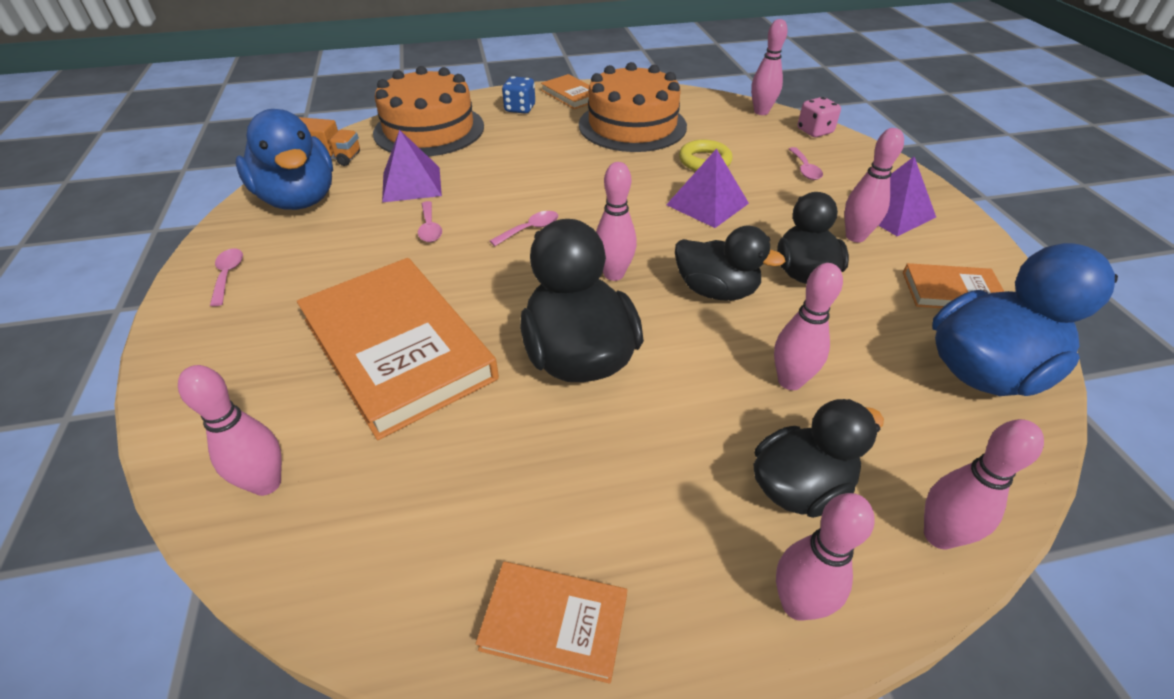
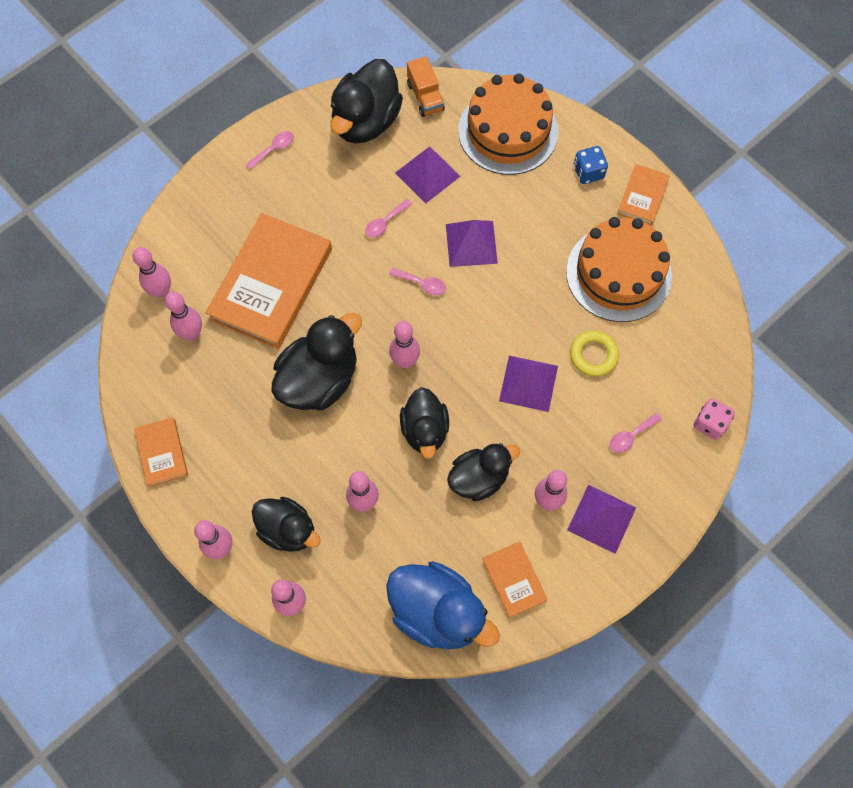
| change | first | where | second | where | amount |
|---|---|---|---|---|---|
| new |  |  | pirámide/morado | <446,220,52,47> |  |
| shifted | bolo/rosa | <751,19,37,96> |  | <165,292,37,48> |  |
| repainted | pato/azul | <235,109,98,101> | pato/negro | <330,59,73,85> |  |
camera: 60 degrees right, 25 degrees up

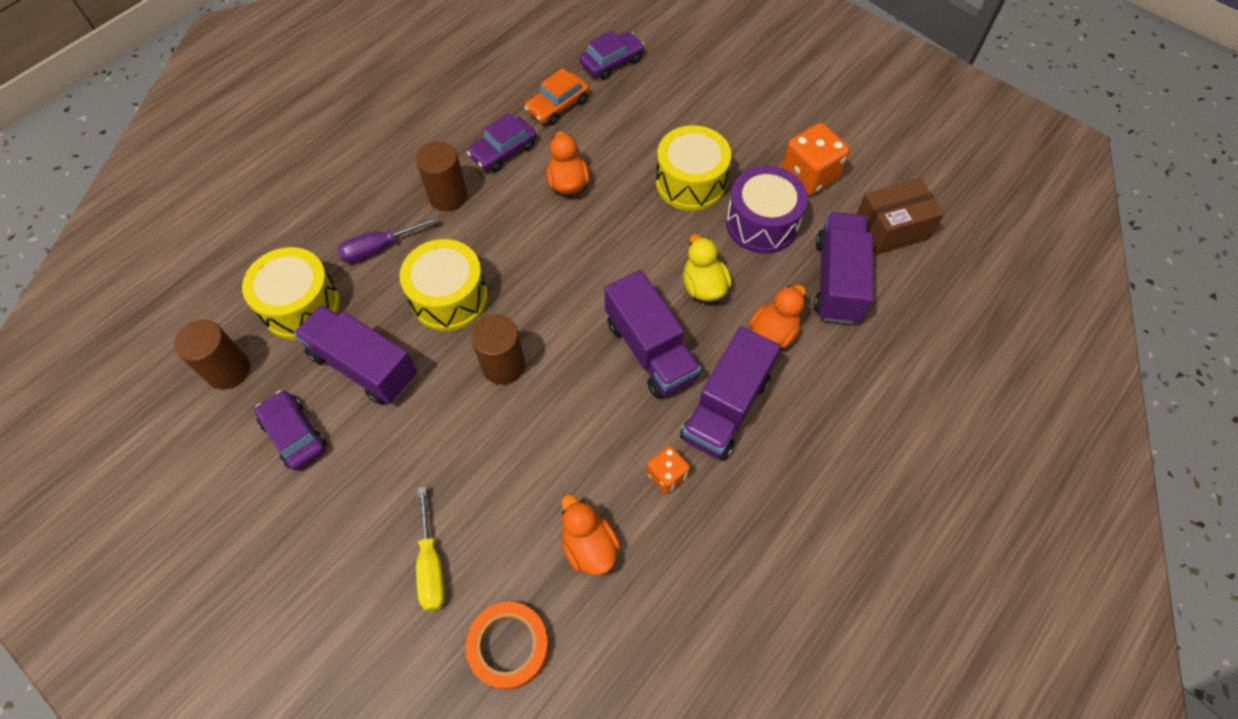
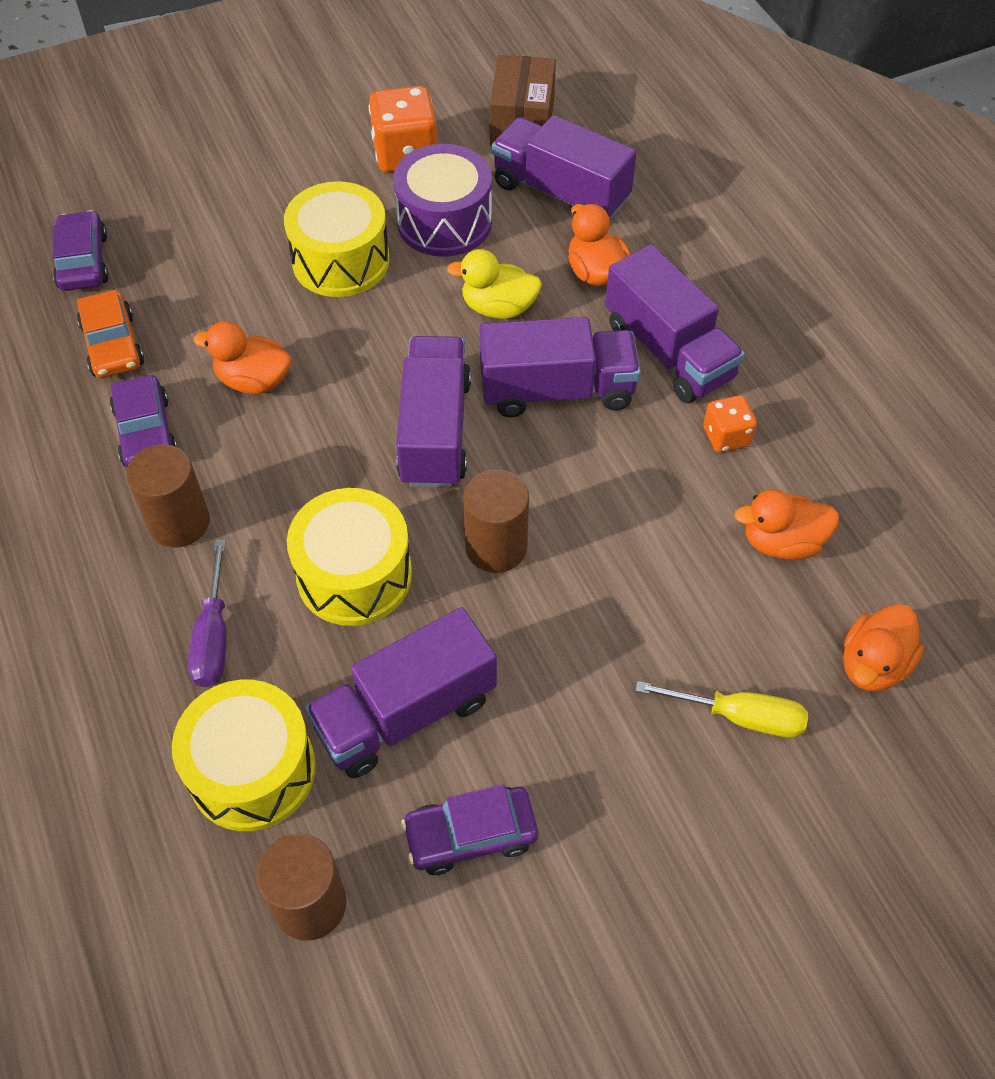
| change | first | where | second | where | amount |
|---|---|---|---|---|---|
| new |  |  | camión/morado | <396,336,75,152> |  |
| swapped | cinta adhesiva/naranja | <466,602,83,88> | pato/naranja | <843,604,81,87> |  |
camera: 65 degrees left, 5 degrees down

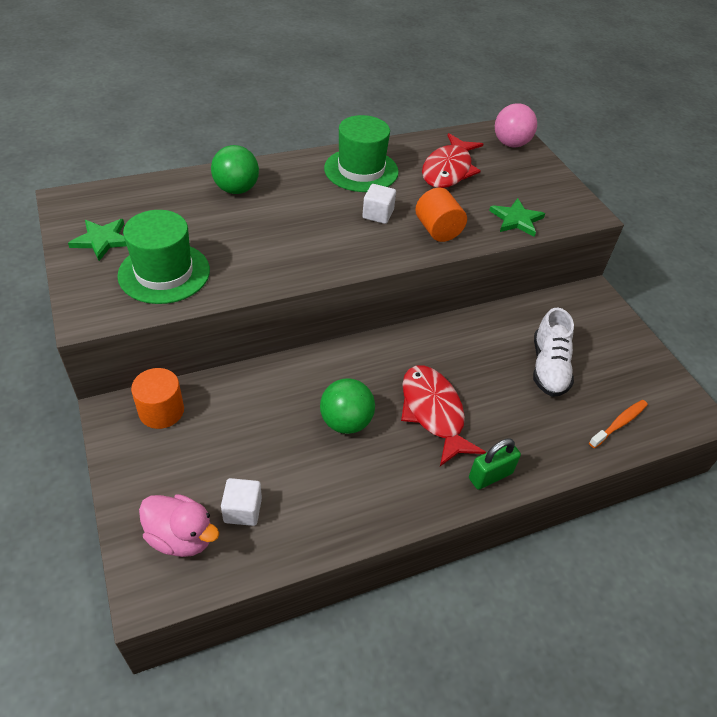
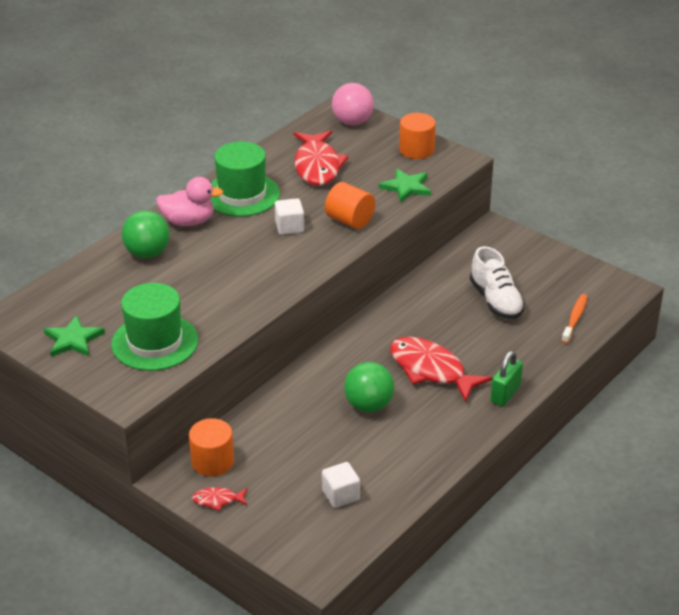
| change | first | where | second | where | amount |
|---|---|---|---|---|---|
| new |  |  | pez/rojo | <192,487,56,24> |  |
| new |  |  | cilindro/naranja | <399,113,37,46> |  |
| shifted | pato/rosa | <139,494,80,63> |  | <156,177,67,49> |  |
camera: 25 degrees left, 10 degrees down

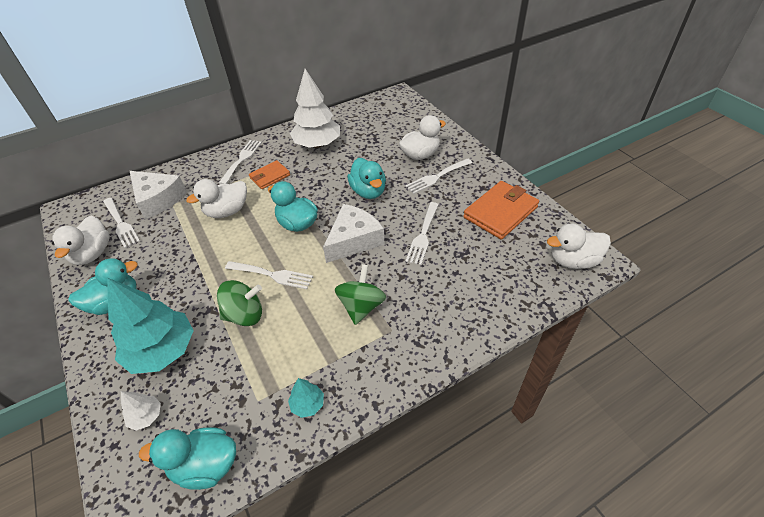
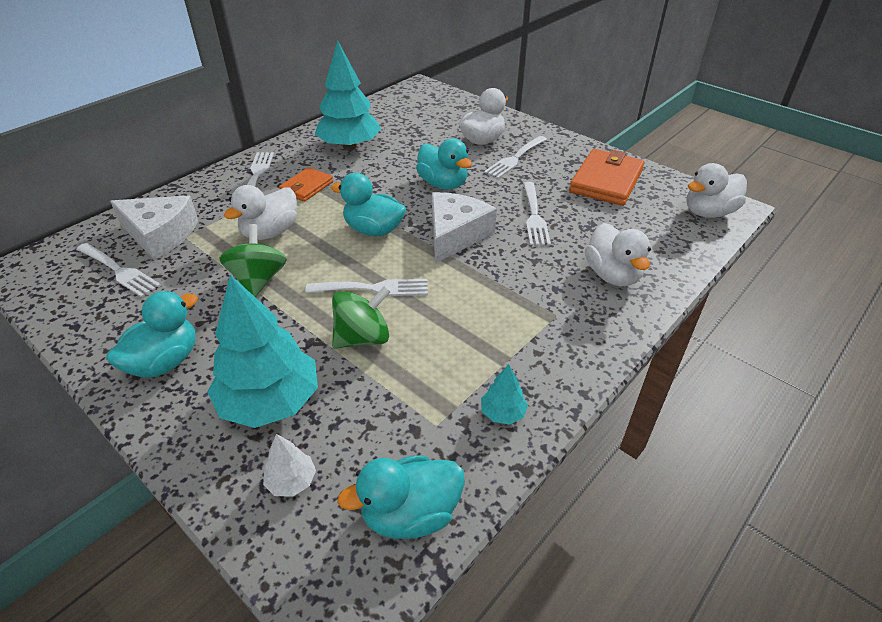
| change | first | where | second | where | amount |
|---|---|---|---|---|---|
| shifted | pato/blanco | <52,216,58,49> |  | <585,223,66,63> |  |
| shifted | peonza/verde | <335,264,51,61> |  | <220,224,67,73> |  |
| repainted | árbol/blanco | <290,69,50,79> | árbol/turquesa | <315,40,66,110> |  |
camera: 20 degrees left, 5 degrees down

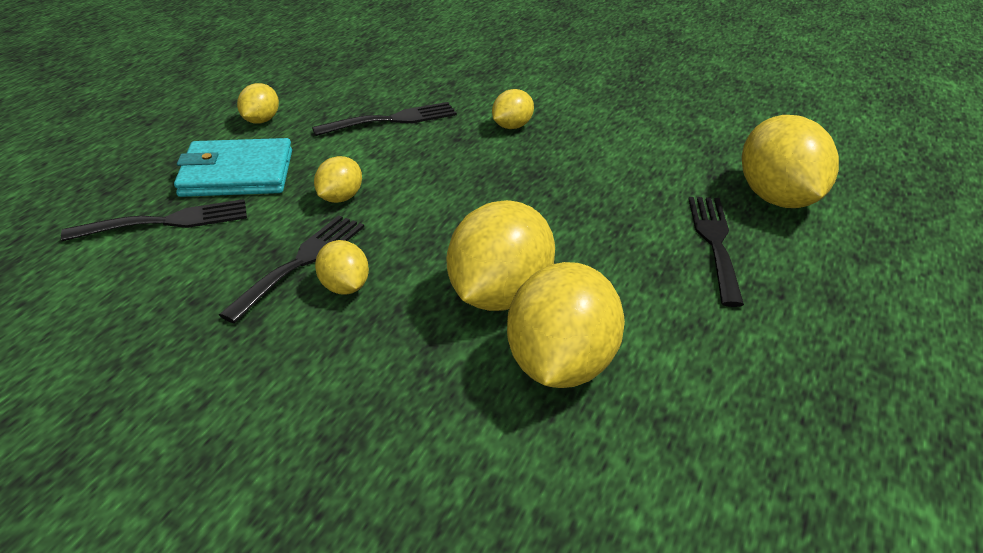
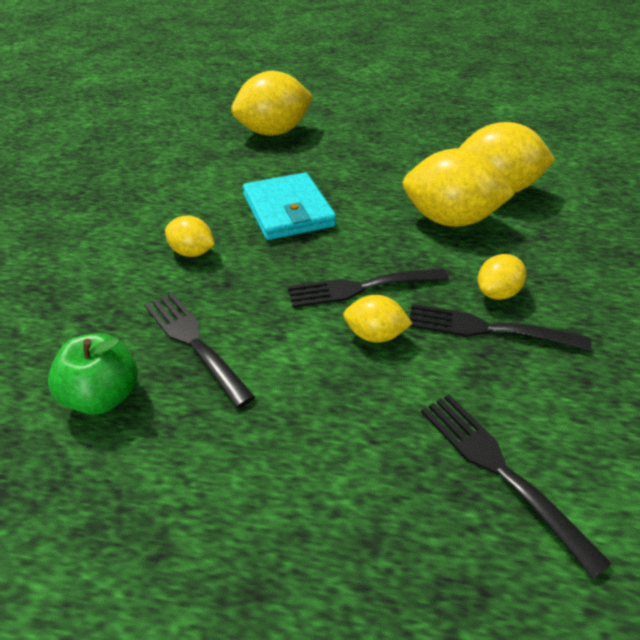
| change | first | where | second | where | amount |
|---|---|---|---|---|---|
| gone | limón/amarillo | <237,83,42,41> |  |  |  |
| new |  |  | manzana/verde | <48,333,90,82> |  |
| shifted | cartera/turquesa | <174,138,118,59> |  | <243,173,93,67> |  |
| shifted | tenedor/negro | <688,197,56,110> |  | <288,268,161,40> |  |
camera: 105 degrees left, 5 degrees up

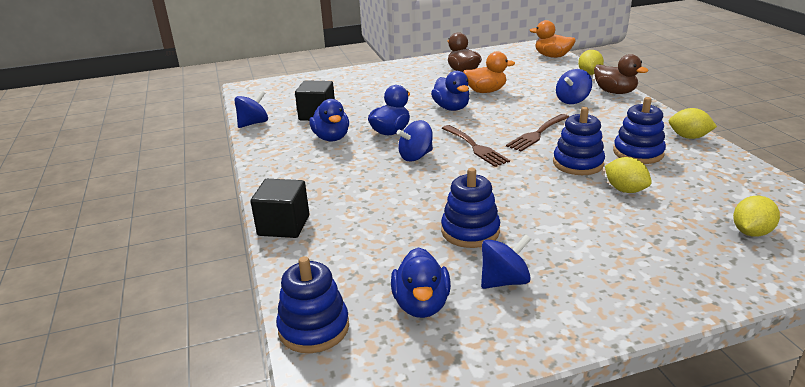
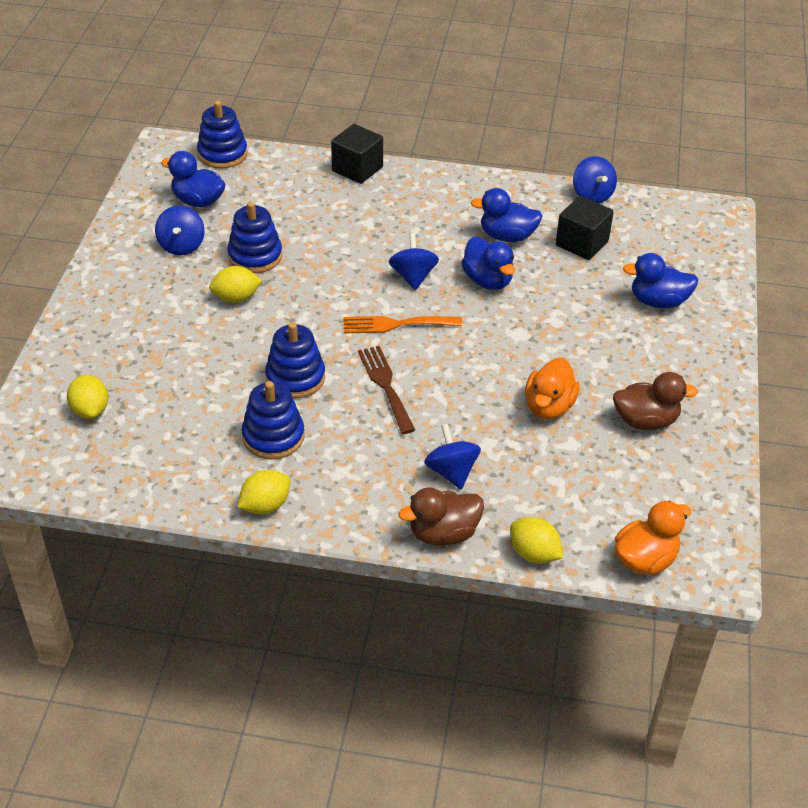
| change | first | where | second | where | amount |
|---|---|---|---|---|---|
| shifted | pato/azul | <431,71,38,40> |  | <623,253,75,55> |  |
| shifted | limón/amarillo | <605,157,47,36> |  | <209,266,53,37> |  |
| repainted | tenedor/marrón | <442,125,68,42> | tenedor/naranja | <344,316,118,17> |  |
camera: 115 degrees right, 15 degrees up

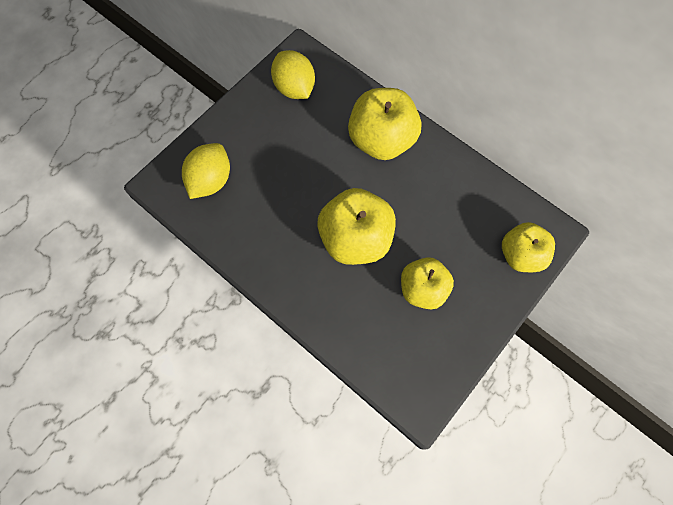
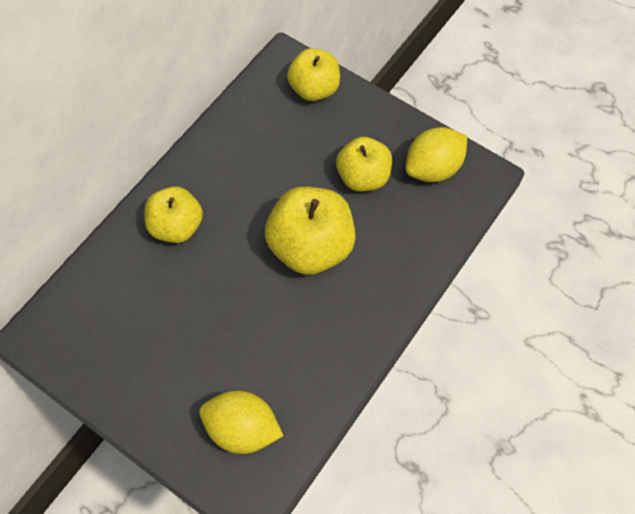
| change | first | where | second | where | amount |
|---|---|---|---|---|---|
| shifted | limón/amarillo | <271,50,44,49> |  | <405,127,62,55> |  |
| scaled | manzana/amarillo | <348,88,73,72> |  | <144,186,59,57> | x0.66 |
camera: 95 degrees left, 5 degrees down

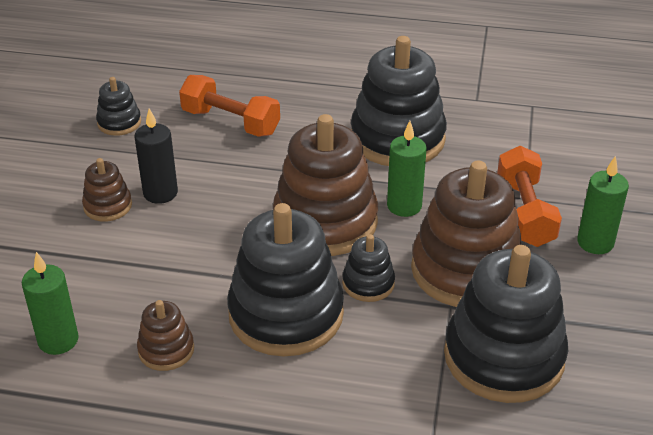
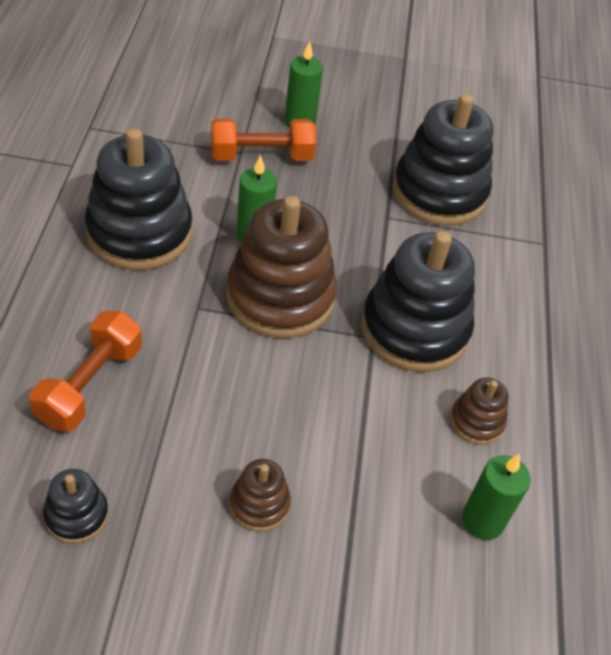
| change | first | where | second | where | amount |
|---|---|---|---|---|---|
| gone | vela/negro | <134,108,44,96> |  |  |  |
| gone | juguete apilable/negro | <342,234,53,68> |  |  |  |
| gone | juguete apilable/marrón | <411,161,110,146> |  |  |  |
camera: 100 degrees left, 10 degrees up

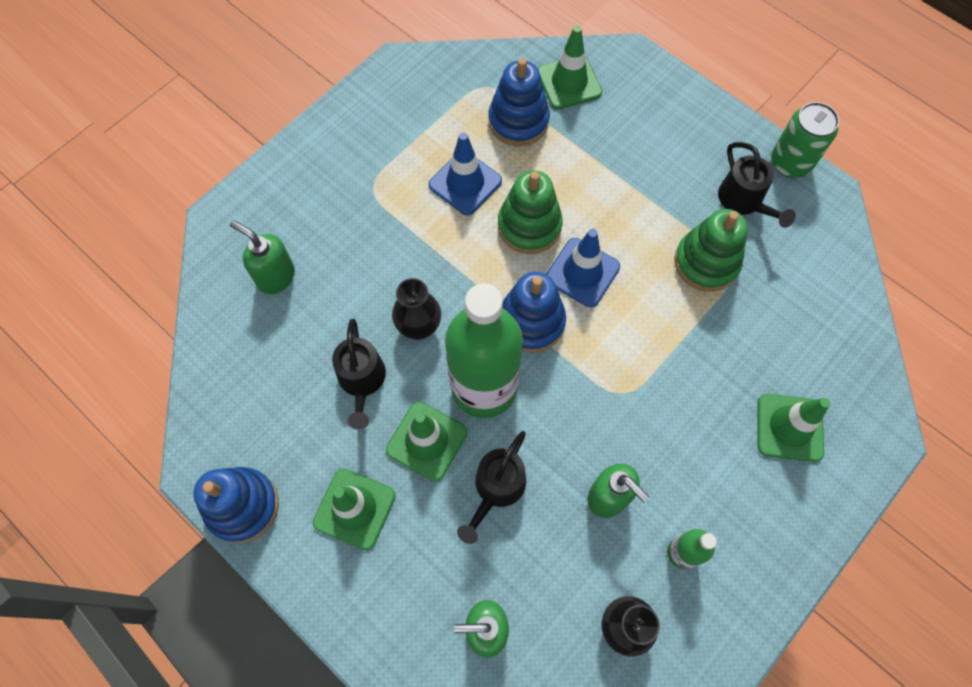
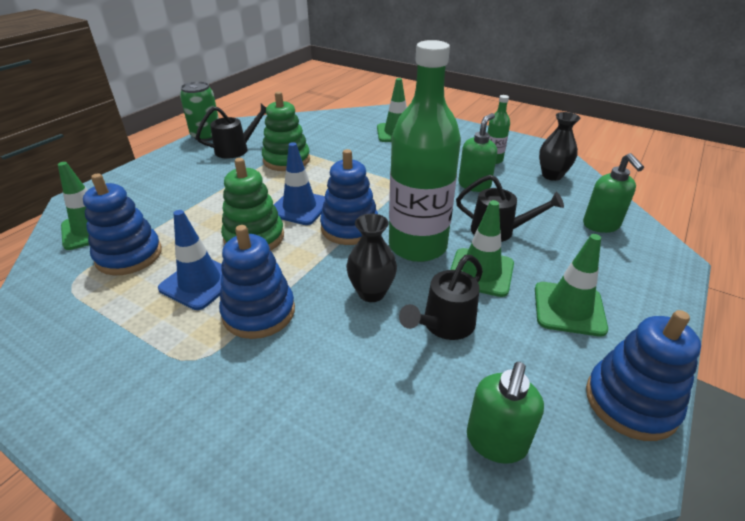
| change | first | where | second | where | amount |
|---|---|---|---|---|---|
| new |  |  | juguete apilable/azul | <219,225,76,114> |  |
| shifted | dispensador de jabón/verde | <230,220,65,74> |  | <467,362,77,102> |  |
| rotated | regadera/negro | <332,319,54,110> |  | <399,255,84,85> | 150 degrees clockwise |
camera: 100 degrees left, 30 degrees down

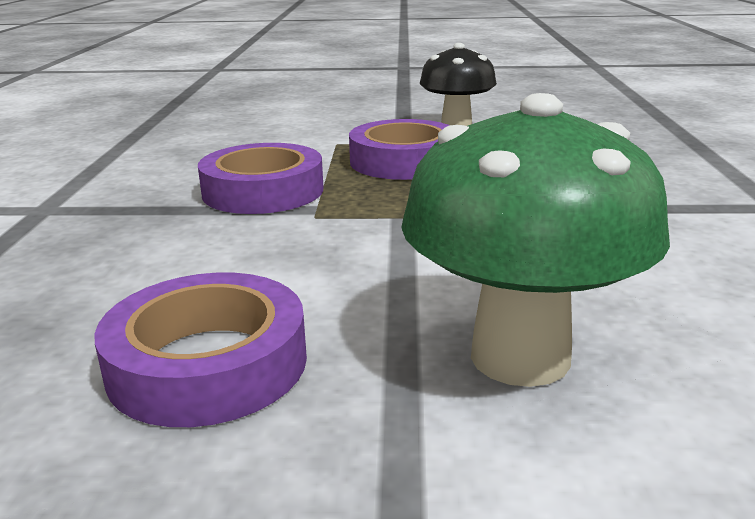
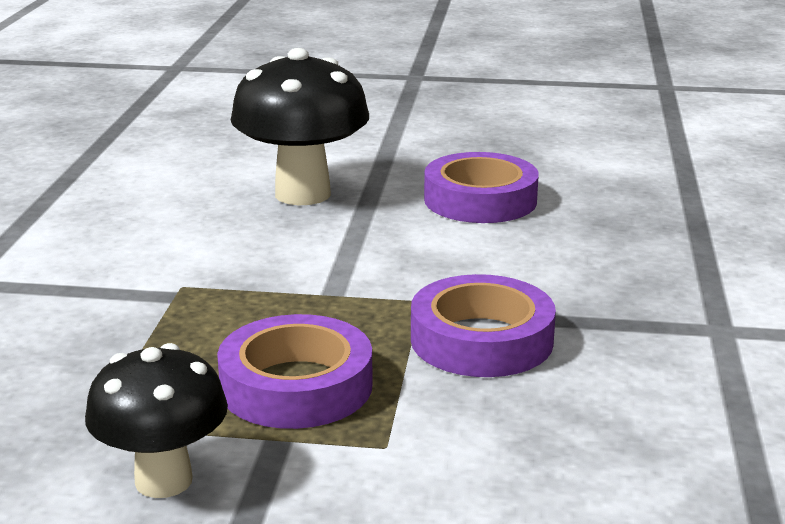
| change | first | where | second | where | amount |
|---|---|---|---|---|---|
| repainted | seta/verde | <401,93,269,294> | seta/negro | <231,48,138,157> |  |
camera: 175 degrees left, 0 degrees up

